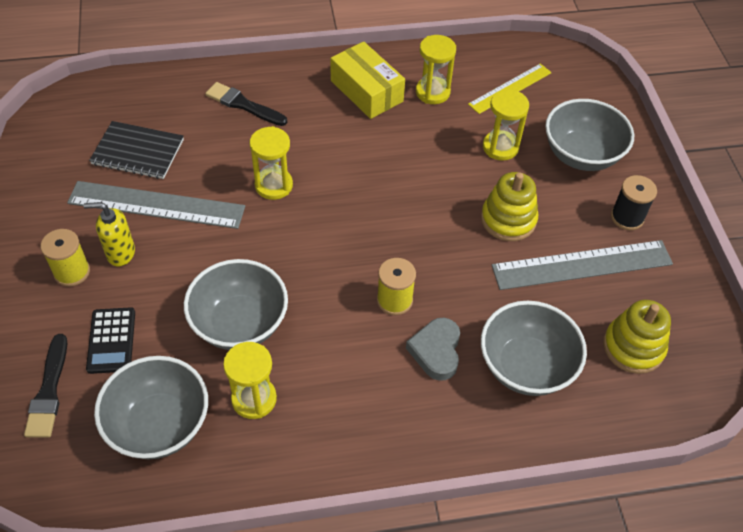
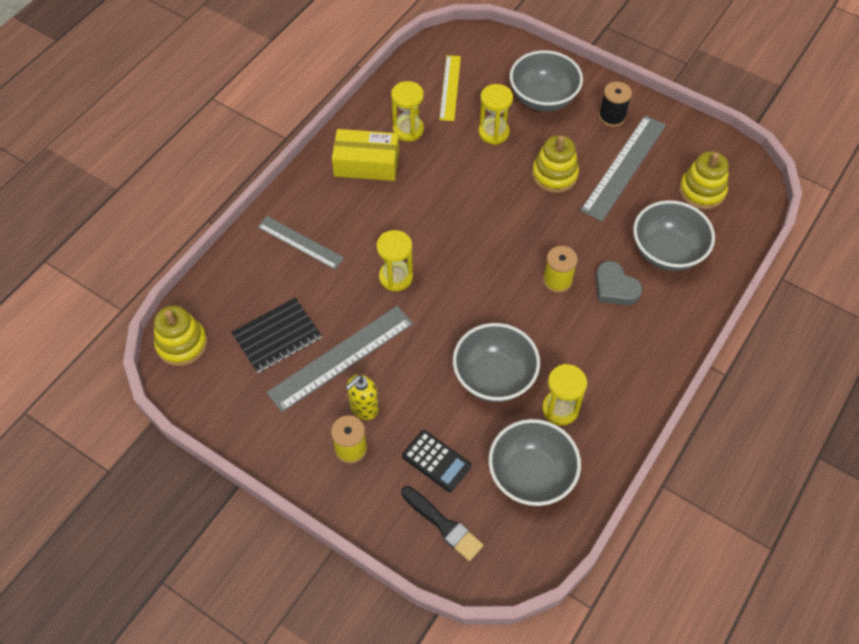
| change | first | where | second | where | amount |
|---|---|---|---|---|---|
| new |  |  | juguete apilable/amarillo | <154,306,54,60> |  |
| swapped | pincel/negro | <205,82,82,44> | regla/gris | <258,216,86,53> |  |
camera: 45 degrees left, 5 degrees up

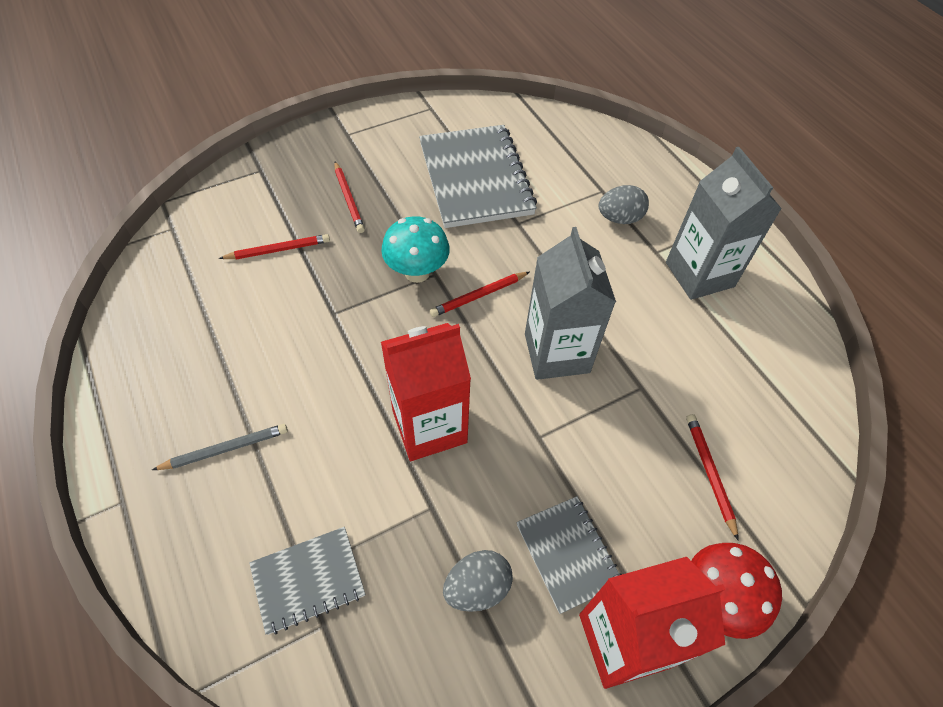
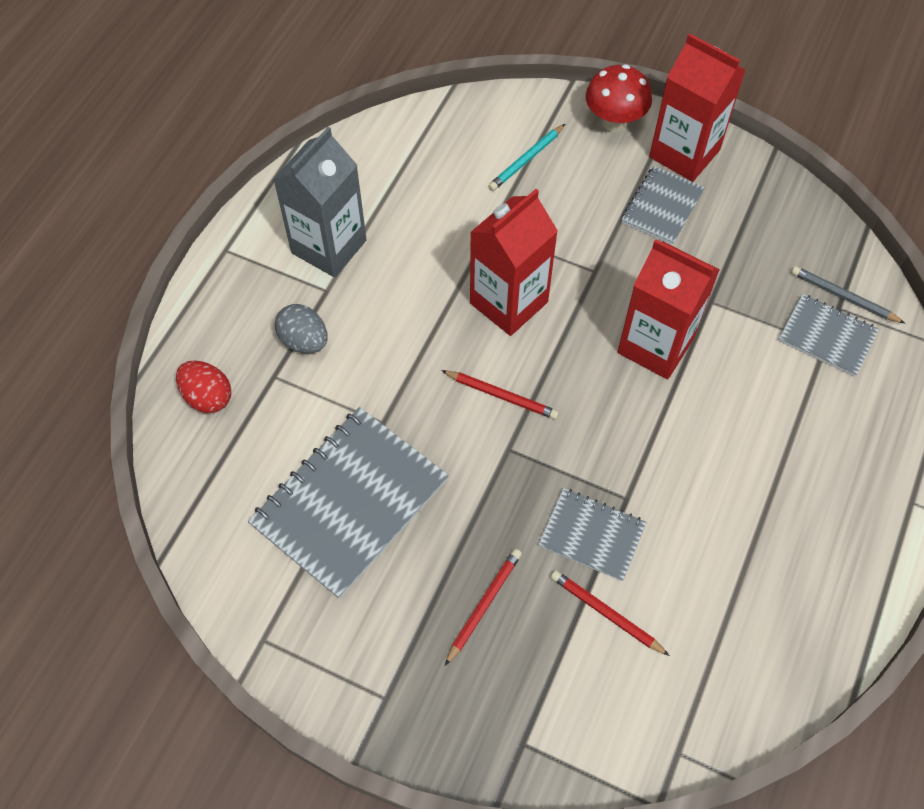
| change | first | where | second | where | amount |
|---|---|---|---|---|---|
| gone | seta/turquesa | <381,216,69,67> |  |  |  |
| gone | huevo/gris | <443,550,70,62> |  |  |  |
| new |  |  | huevo/rojo | <176,361,55,52> |  |
| new |  |  | cuaderno/gris | <538,488,109,93> |  |
| shifted | lápiz/gris | <152,424,136,46> |  | <791,266,114,57> |  |
| repainted | cartón de leche/gris | <525,227,91,153> | cartón de leche/rojo | <470,189,88,147> |  |
| repainted | lápiz/rojo | <686,414,53,127> | lápiz/turquesa | <488,124,77,67> |  |
camera: 125 degrees left, 5 degrees up

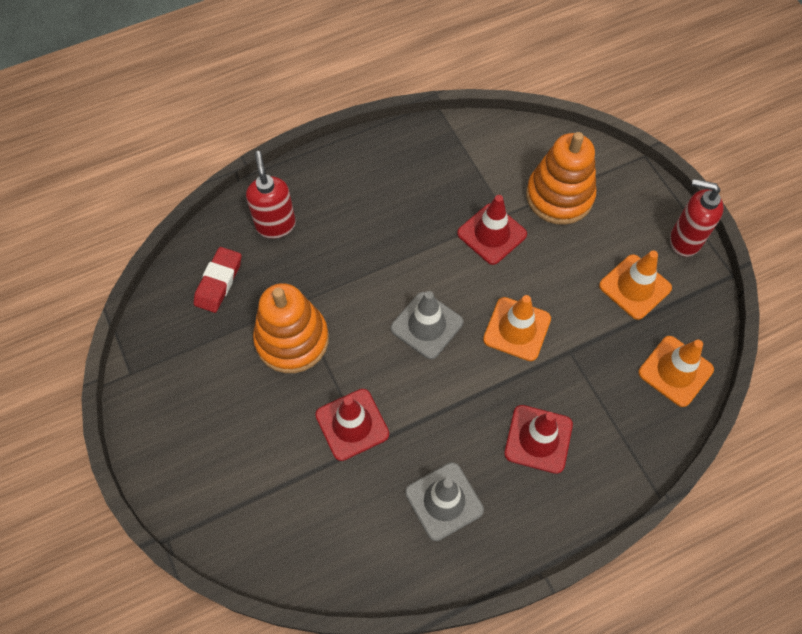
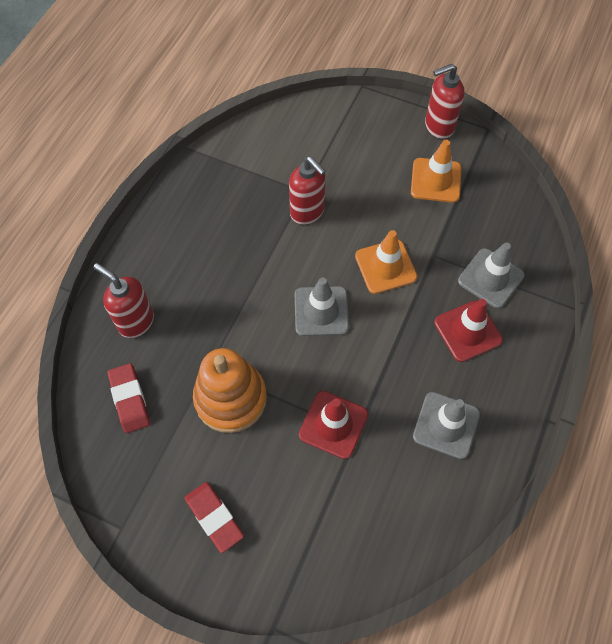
| change | first | where | second | where | amount |
|---|---|---|---|---|---|
| gone | juguete apilable/naranja | <526,132,70,93> |  |  |  |
| gone | cono de tráfico/naranja | <638,336,76,71> |  |  |  |
| new |  |  | goma de borrar/rojo | <185,482,59,71> |  |
| new |  |  | cono de tráfico/gris | <458,243,67,65> |  |
| swapped | cono de tráfico/rojo | <457,195,70,70> | dispensador de jabón/rojo | <289,156,37,69> |  |
camera: 40 degrees left, 0 degrees up

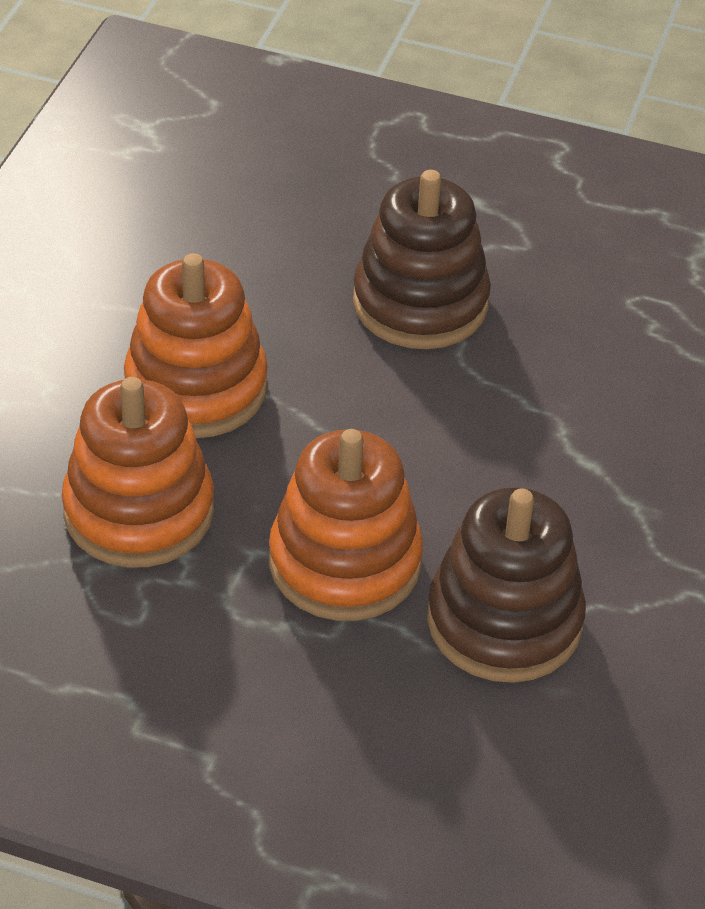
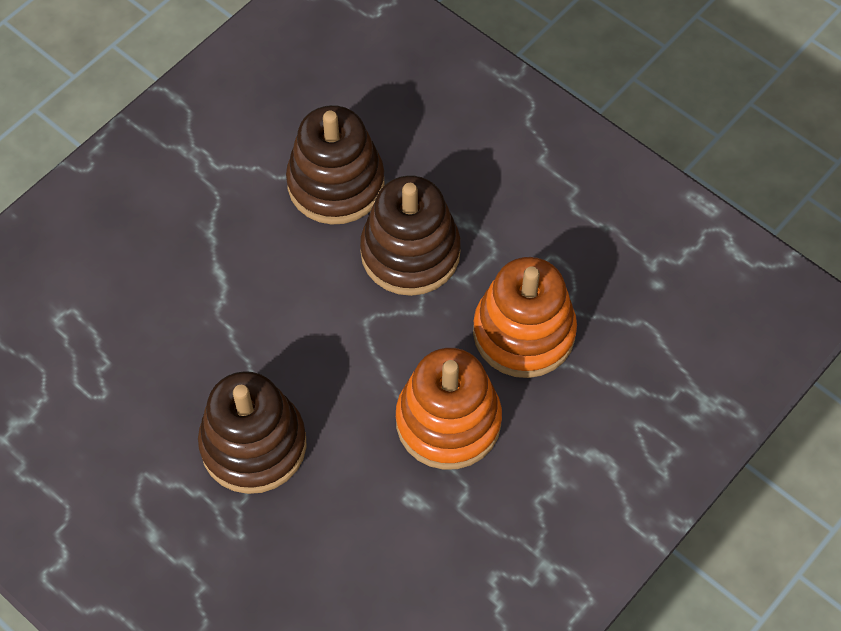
| change | first | where | second | where | amount |
|---|---|---|---|---|---|
| repainted | juguete apilable/naranja | <269,429,154,192> | juguete apilable/marrón | <360,175,101,121> |  |
camera: 155 degrees left, 15 degrees up

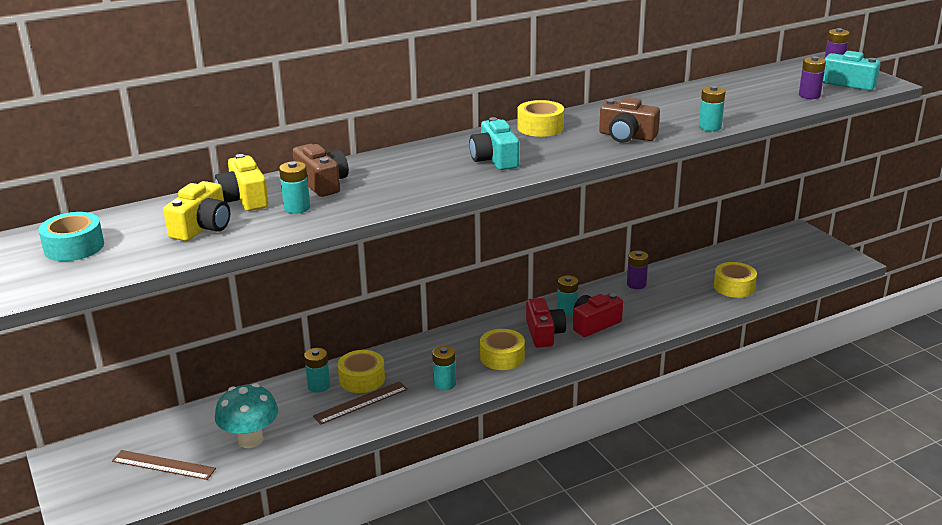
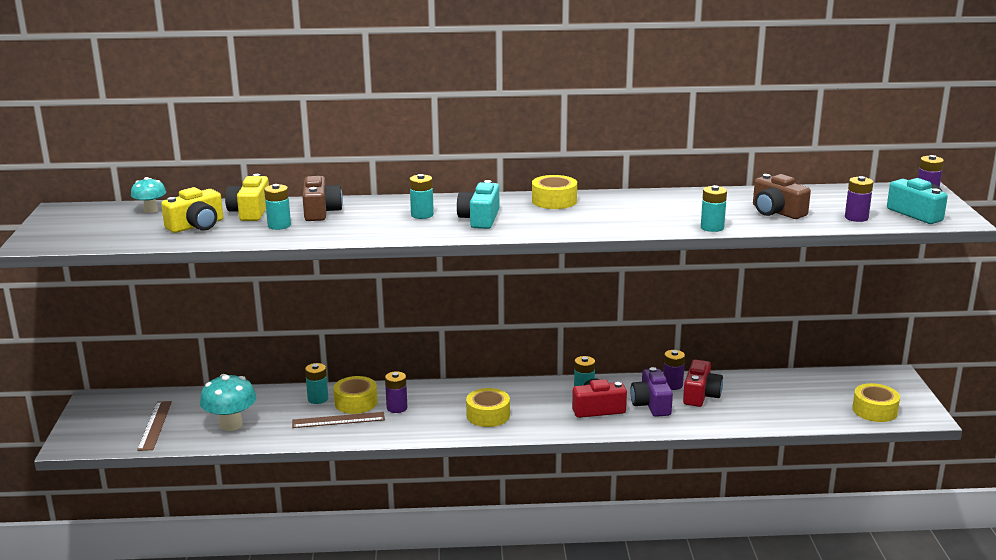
| change | first | where | second | where | amount |
|---|---|---|---|---|---|
| gone | cinta adhesiva/turquesa | <39,212,65,49> |  |  |  |
| new |  |  | seta/turquesa | <131,177,35,36> |  |
| new |  |  | pila/morado | <385,371,22,42> |  |
| new |  |  | cámara/morado | <630,367,43,50> |  |
| shifted | pila/turquesa | <432,346,24,45> |  | <409,174,25,45> |  |
| shifted | cámara/rojo | <526,298,40,50> |  | <683,360,40,47> |  |
| shifted | cámara/marrón | <599,97,61,46> |  | <753,174,58,45> |  |
| shifted | cinta adhesiva/amarillo | <714,262,43,36> |  | <852,383,48,39> |  |
| rotated | regla/marrón | <112,450,104,30> |  | <137,401,35,50> | 45 degrees clockwise |
camera: 25 degrees right, 5 degrees down

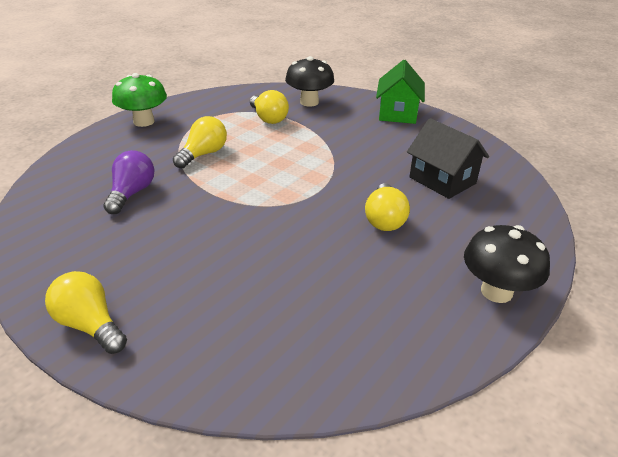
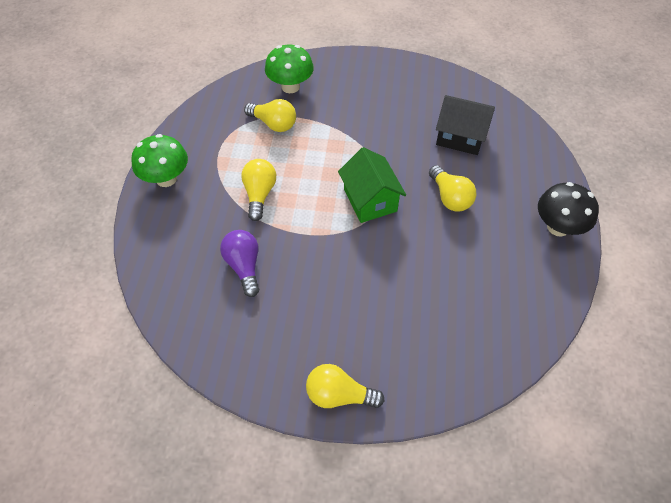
| change | first | where | second | where | amount |
|---|---|---|---|---|---|
| shifted | casa/verde | <376,60,49,64> |  | <338,147,68,76> |  |
| repainted | seta/negro | <285,56,49,51> | seta/verde | <265,45,49,48> |  |
camera: 30 degrees left, 20 degrees up

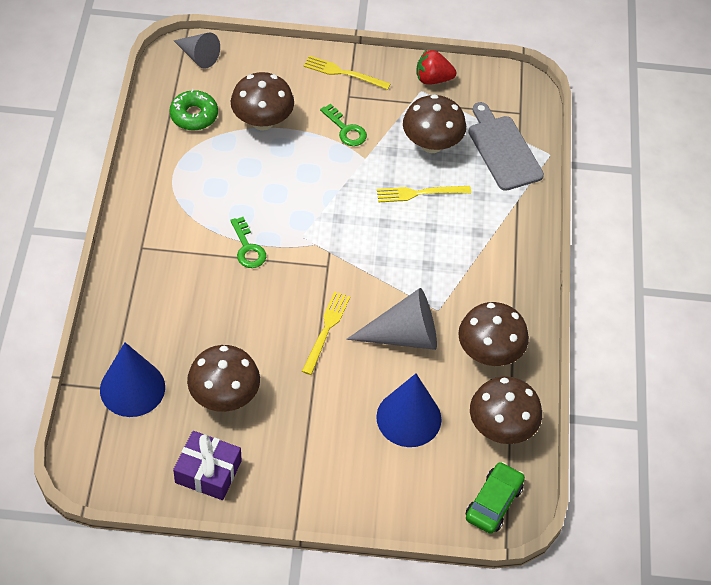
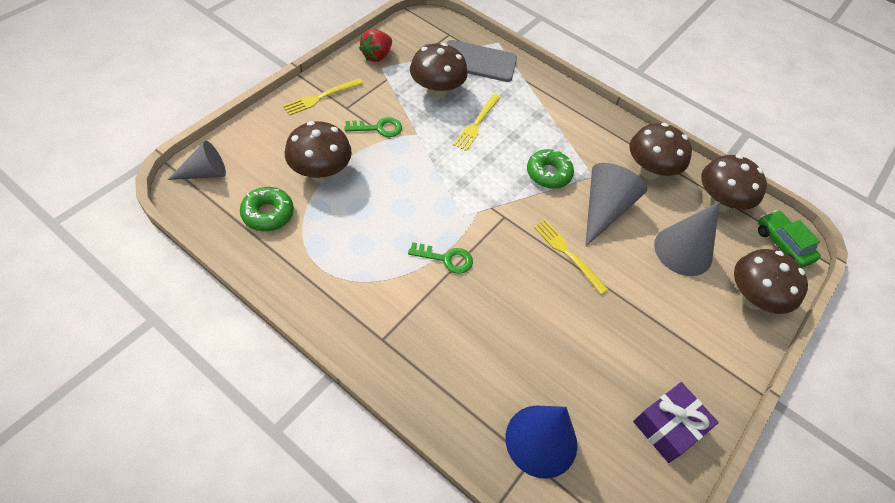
| change | first | where | second | where | amount |
|---|---|---|---|---|---|
| new |  |  | rosquilla/verde | <527,149,47,40> |  |
| shifted | seta/marrón | <187,345,73,67> |  | <734,249,74,65> |  |
| repainted | cono/azul | <376,374,65,73> | cono/gris | <654,202,66,74> |  |
camera: 60 degrees left, 0 degrees up

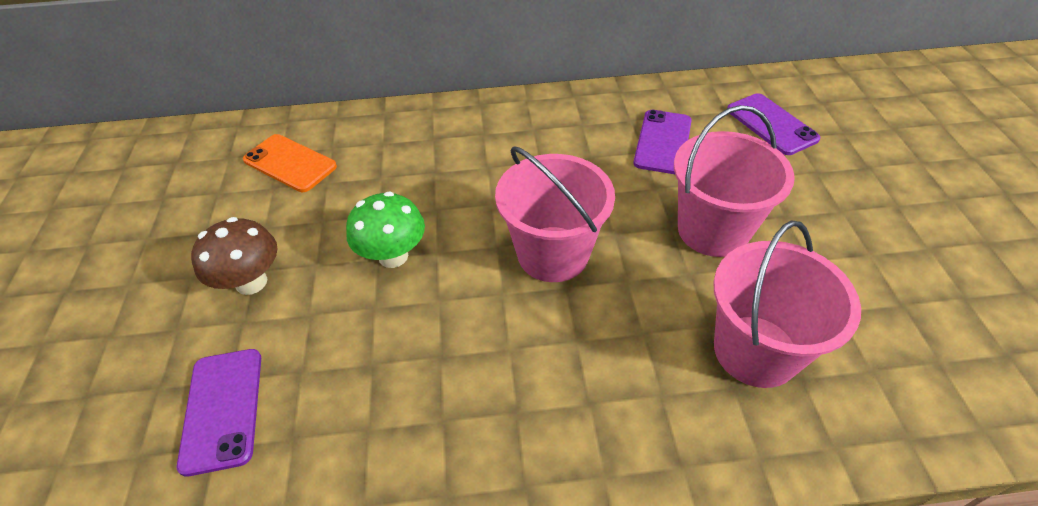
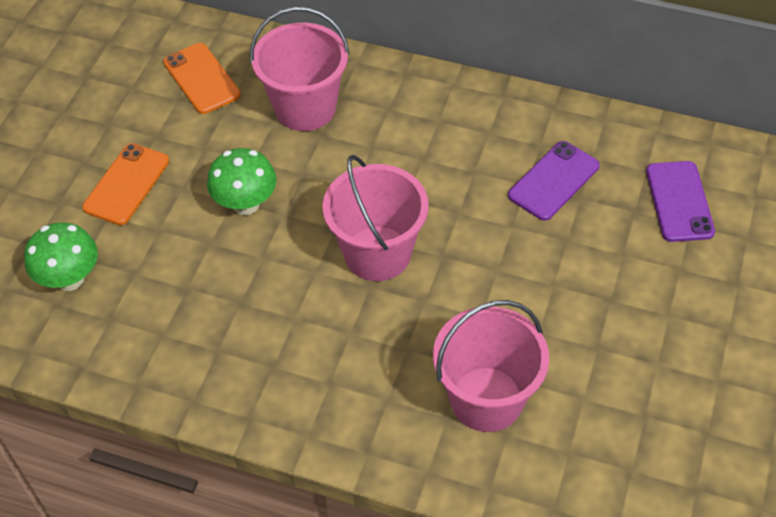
| change | first | where | second | where | amount |
|---|---|---|---|---|---|
| shifted | balde/rosa | <674,105,121,152> |  | <250,7,100,124> |  |
| swapped | móvil/morado | <177,349,84,128> | seta/verde | <24,223,74,68> |  |
| swapped | seta/marrón | <191,217,86,78> | móvil/naranja | <82,143,87,82> |  |
camera: 25 degrees right, 5 degrees up

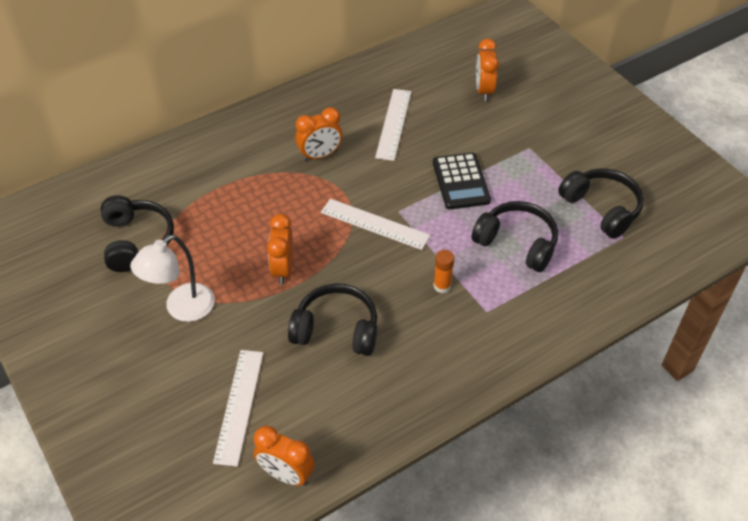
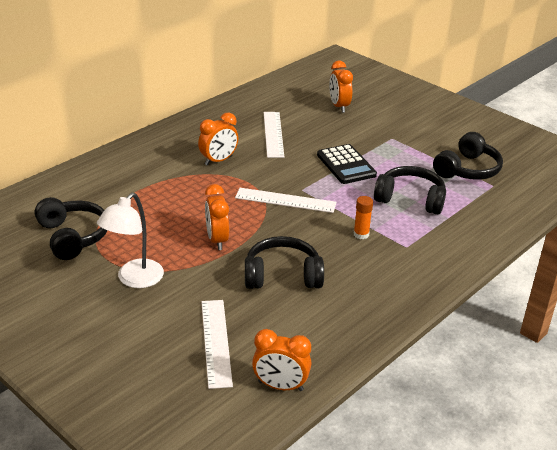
| change | first | where | second | where | amount |
|---|---|---|---|---|---|
| rotated | auriculares/negro | <558,168,86,71> |  | <433,132,70,48> | 90 degrees clockwise |
camera: 15 degrees left, 15 degrees down

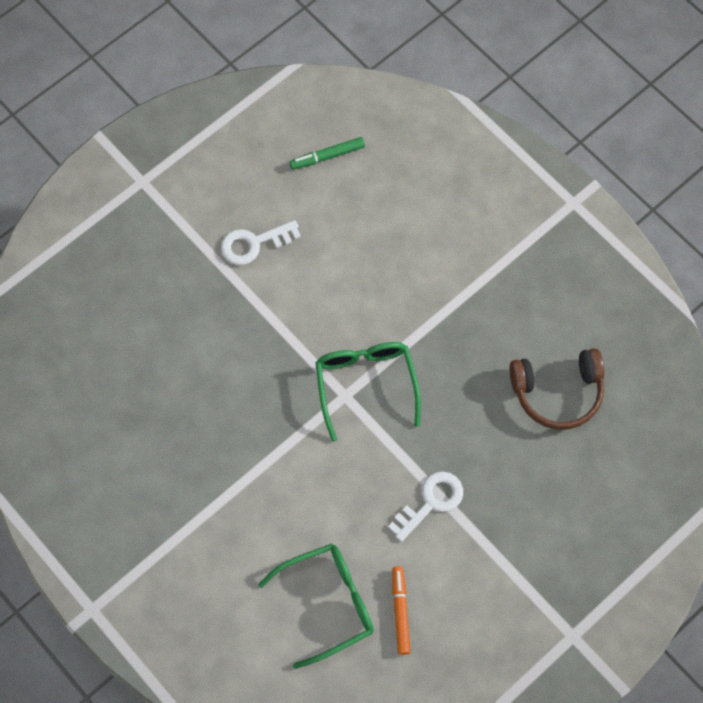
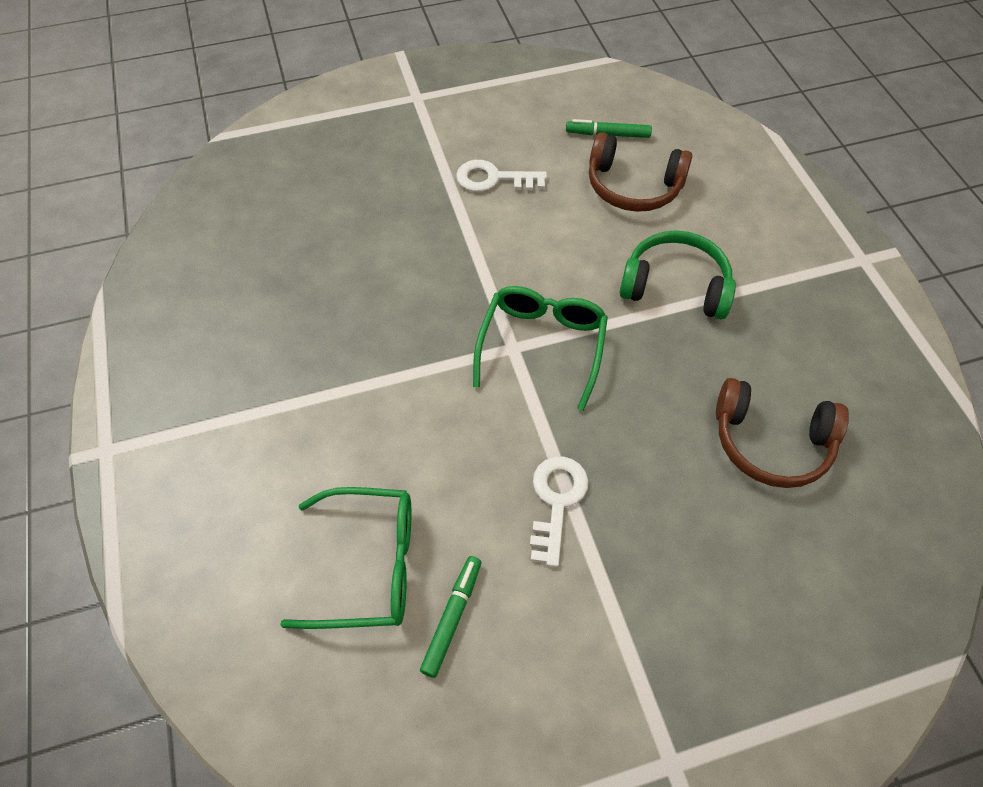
| change | first | where | second | where | amount |
|---|---|---|---|---|---|
| new |  |  | auriculares/marrón | <589,132,103,80> |  |
| new |  |  | auriculares/verde | <619,230,117,89> |  |
| repainted | rotulador/naranja | <392,566,19,89> | rotulador/verde | <420,556,61,122> |  |
| rotated | llave/blanco | <388,471,75,71> |  | <530,456,59,111> | 60 degrees counterclockwise |
camera: 25 degrees right, 10 degrees down

